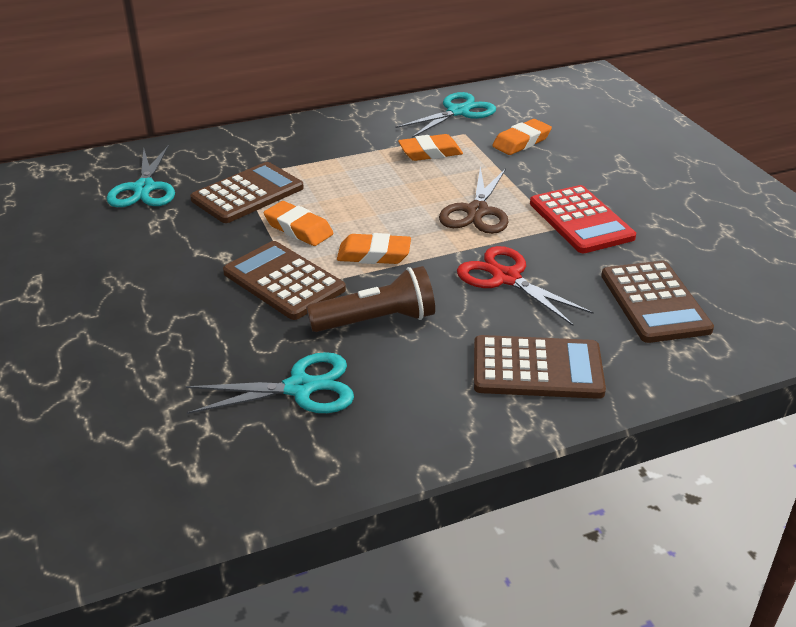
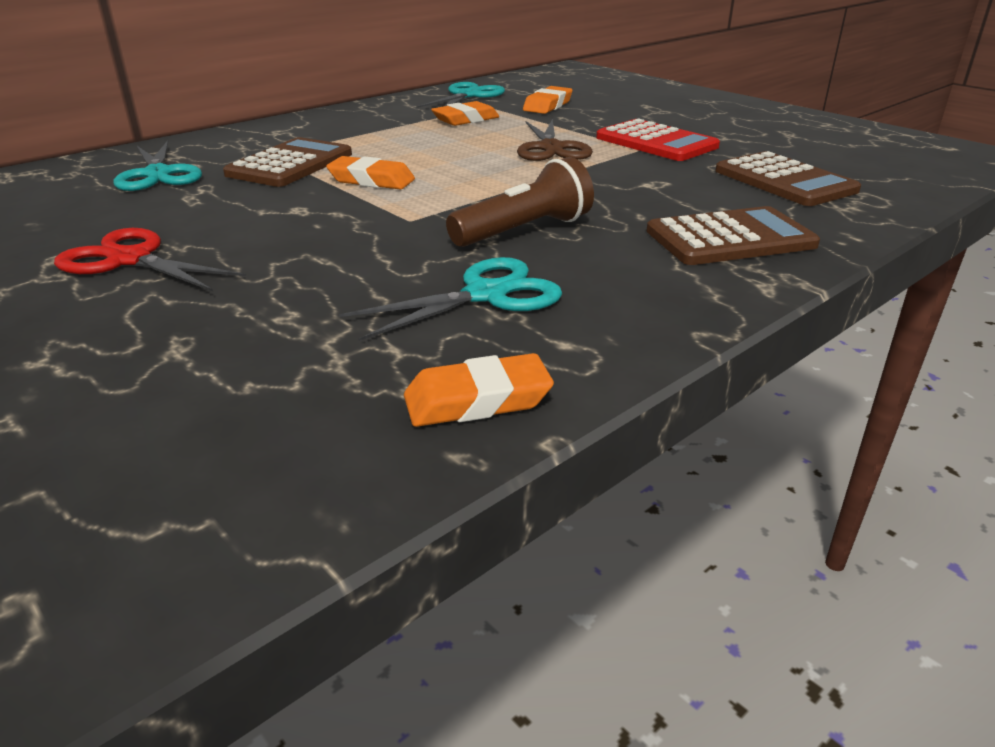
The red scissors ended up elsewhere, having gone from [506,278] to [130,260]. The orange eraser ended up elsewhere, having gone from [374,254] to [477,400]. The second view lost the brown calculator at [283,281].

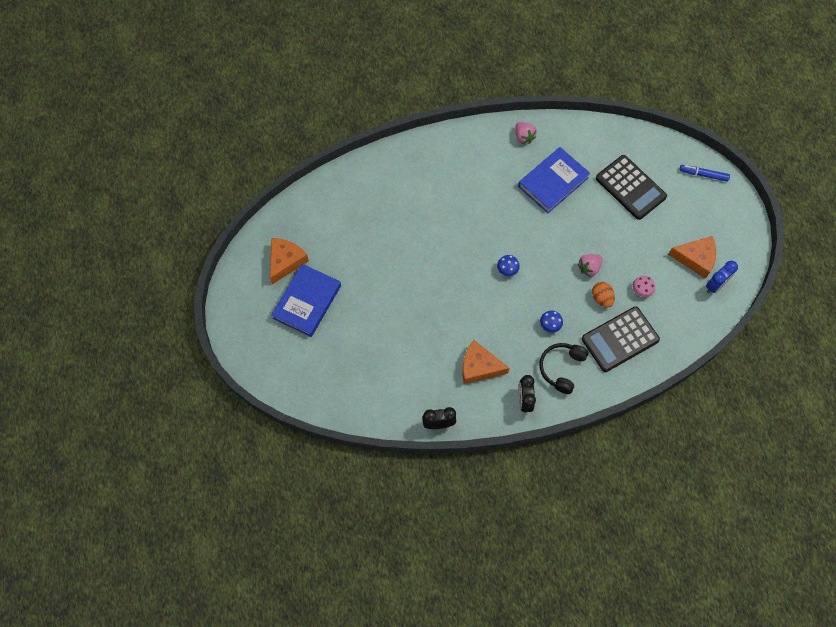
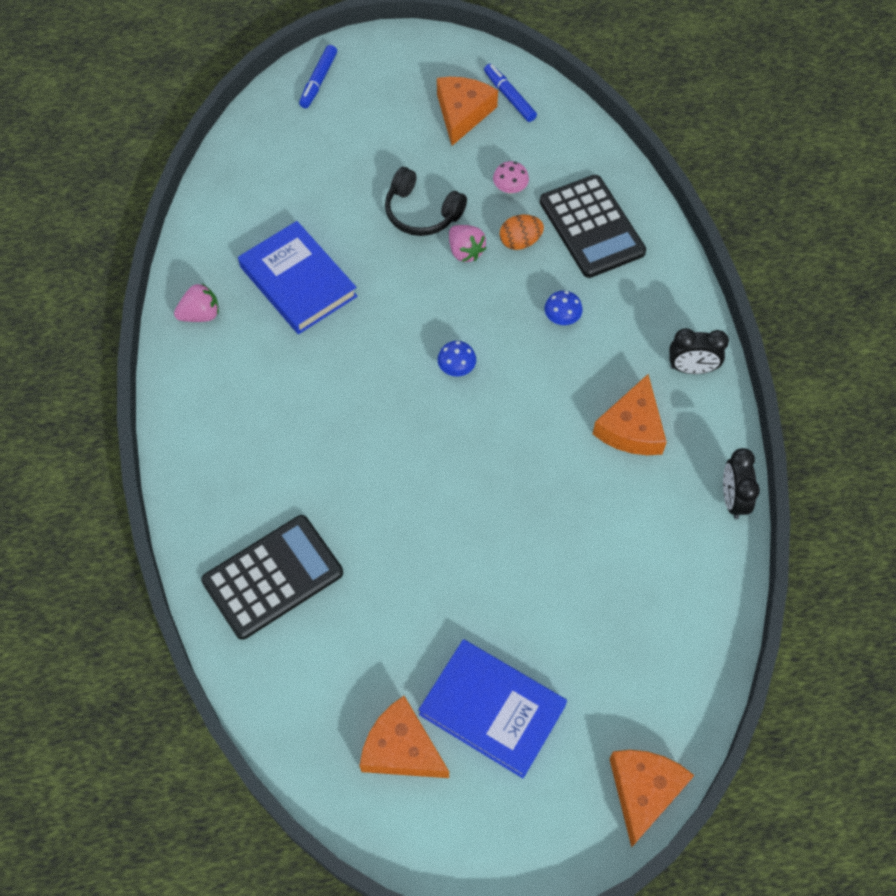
The black calculator ended up elsewhere, having gone from [630,187] to [273,577]. The black headphones ended up elsewhere, having gone from [561,368] to [421,212]. Where the blue clock stood at [715,285], the blue marker came to stand at [509,97]. The second view gained the orange cheese at [644,791].

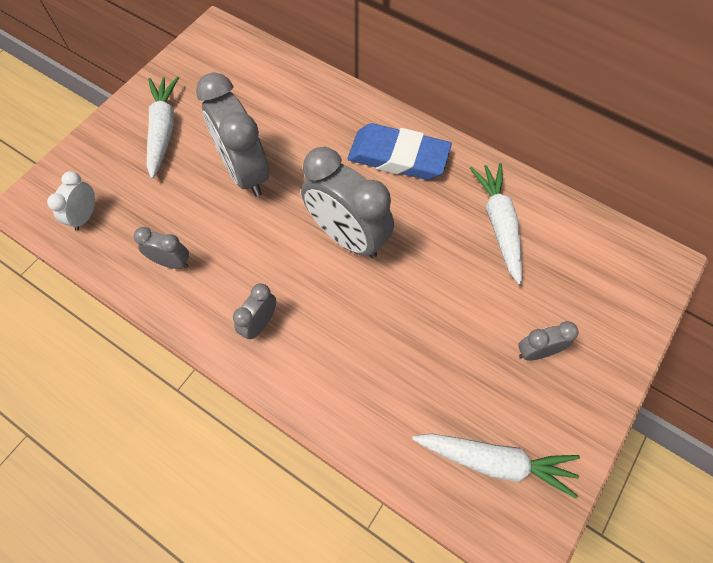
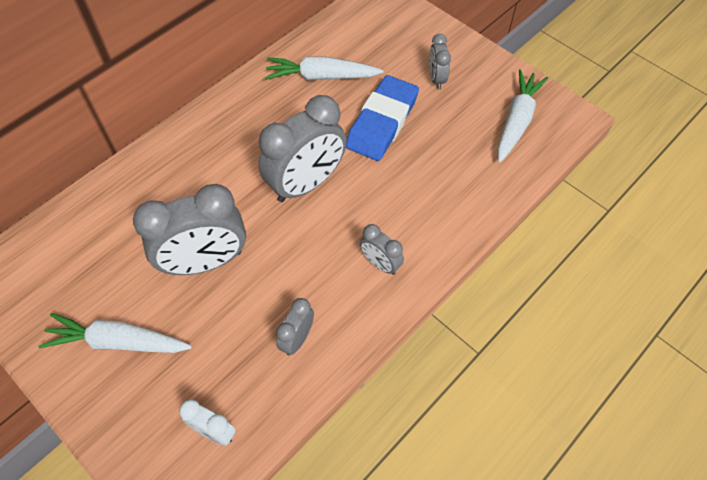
The blue eraser ended up elsewhere, having gone from [398,156] to [382,122].

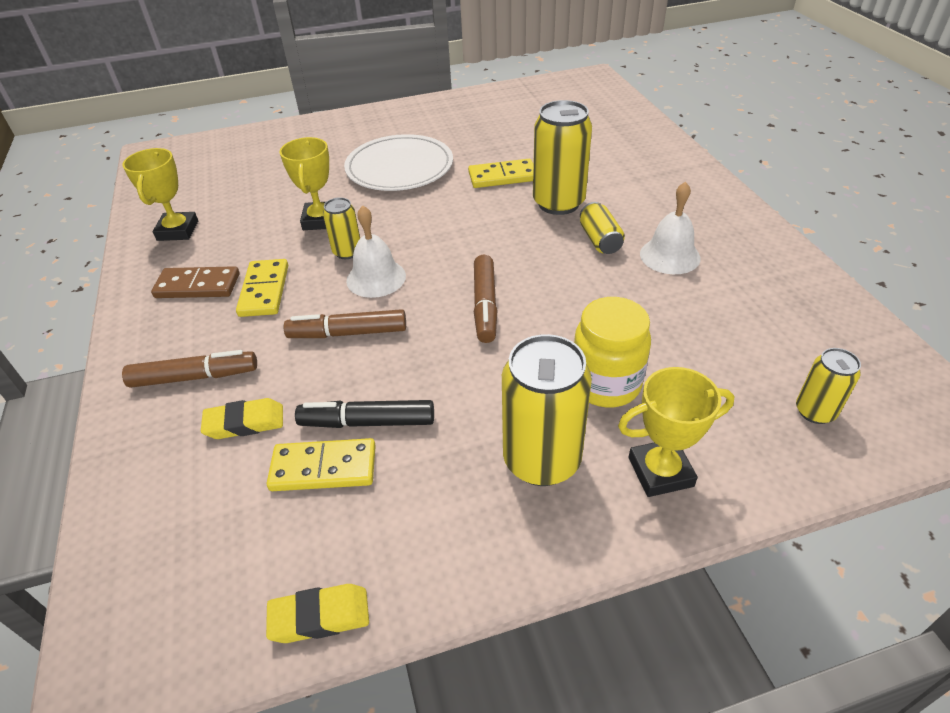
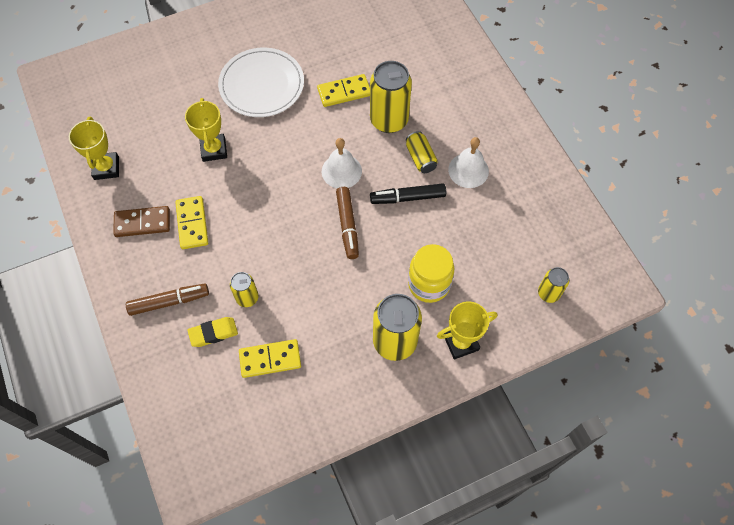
The yellow can ended up elsewhere, having gone from [347,252] to [247,298]. The white bell ended up elsewhere, having gone from [376,278] to [341,171]. The black marker ended up elsewhere, having gone from [367,422] to [407,197]. The second view lost the yellow eraser at [320,616]. The second view lost the brown marker at [348,333].

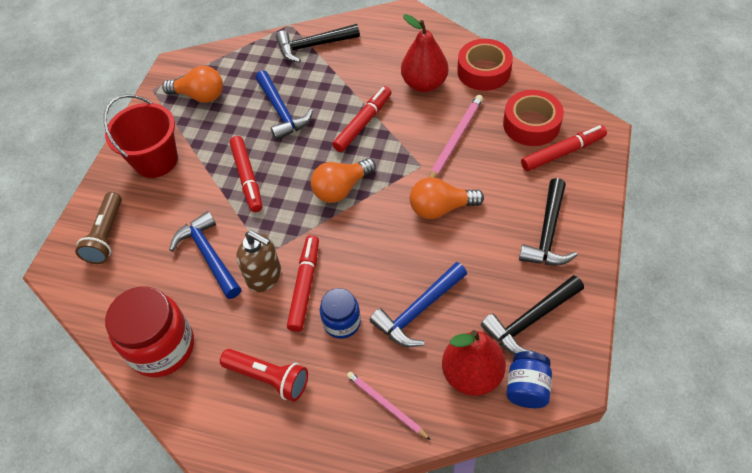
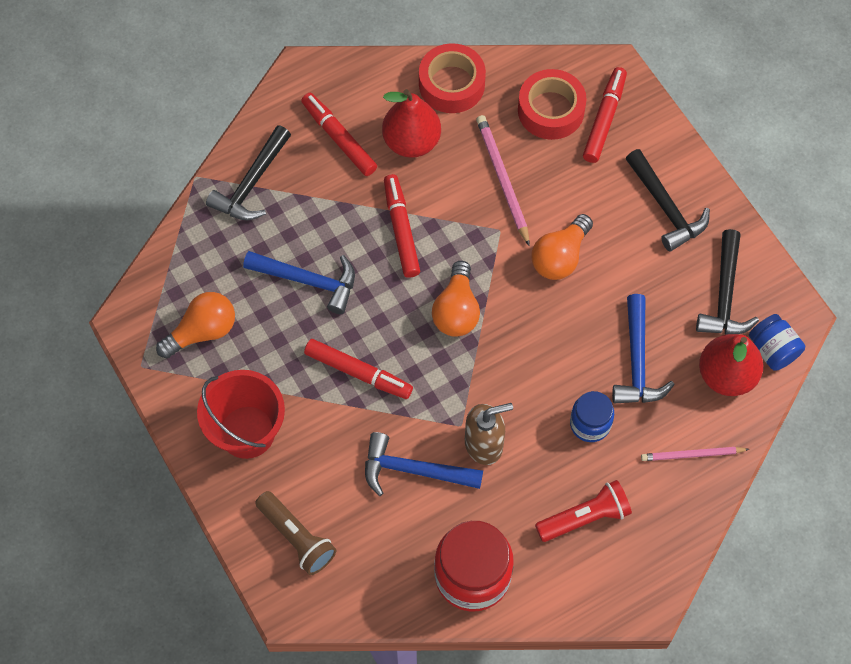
The red marker ended up elsewhere, having gone from [304,287] to [339,139].

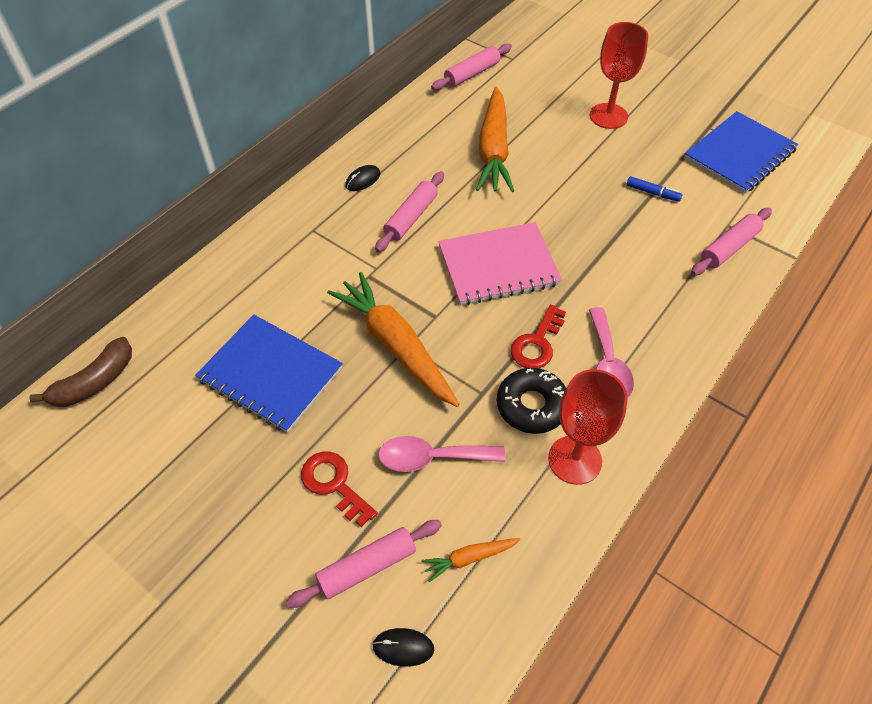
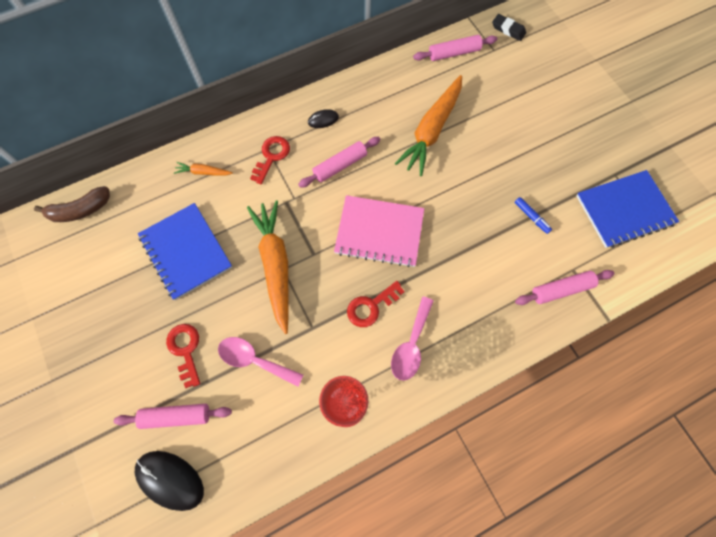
The size of the black mouse at [403,647] changed by a factor of 1.87. The orange carrot ended up elsewhere, having gone from [469,558] to [203,172]. The second view gained the red key at [271,156]. The second view gained the black eraser at [508,30]. The second view lost the black donut at [531,405]. The second view lost the red goblet at [608,116].

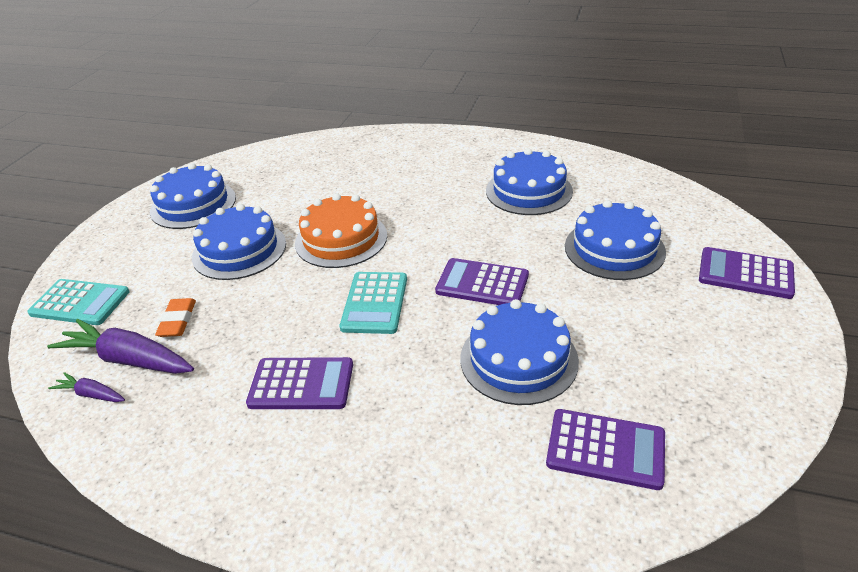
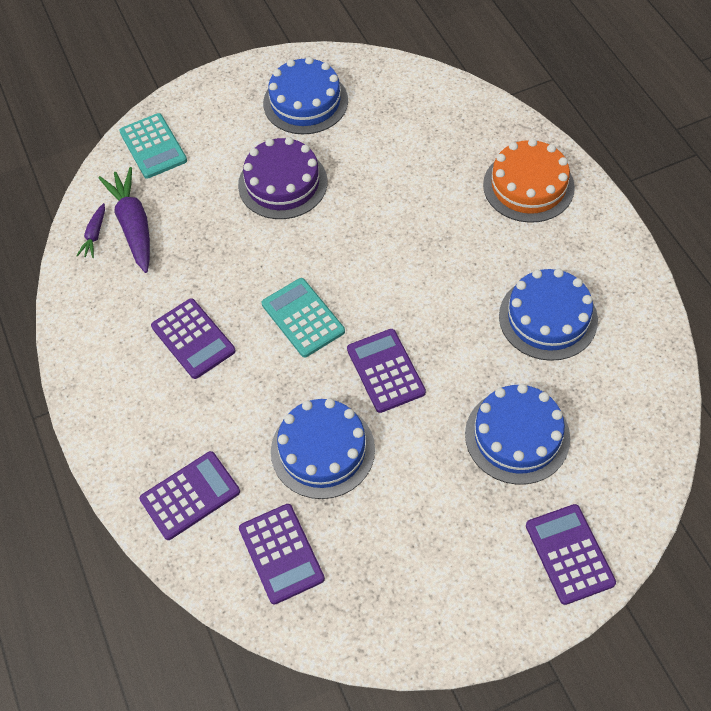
The purple carrot at [92,394] ended up facing another way, 150 degrees counterclockwise from before. The second view gained the purple calculator at [190,495]. What was the blue cake at [239,250] turned into the purple cake at [282,183]. The turquoise calculator at [375,303] ended up facing another way, 90 degrees clockwise from before. The orange cake ended up elsewhere, having gone from [341,239] to [528,186]. The second view lost the orange eraser at [177,321].

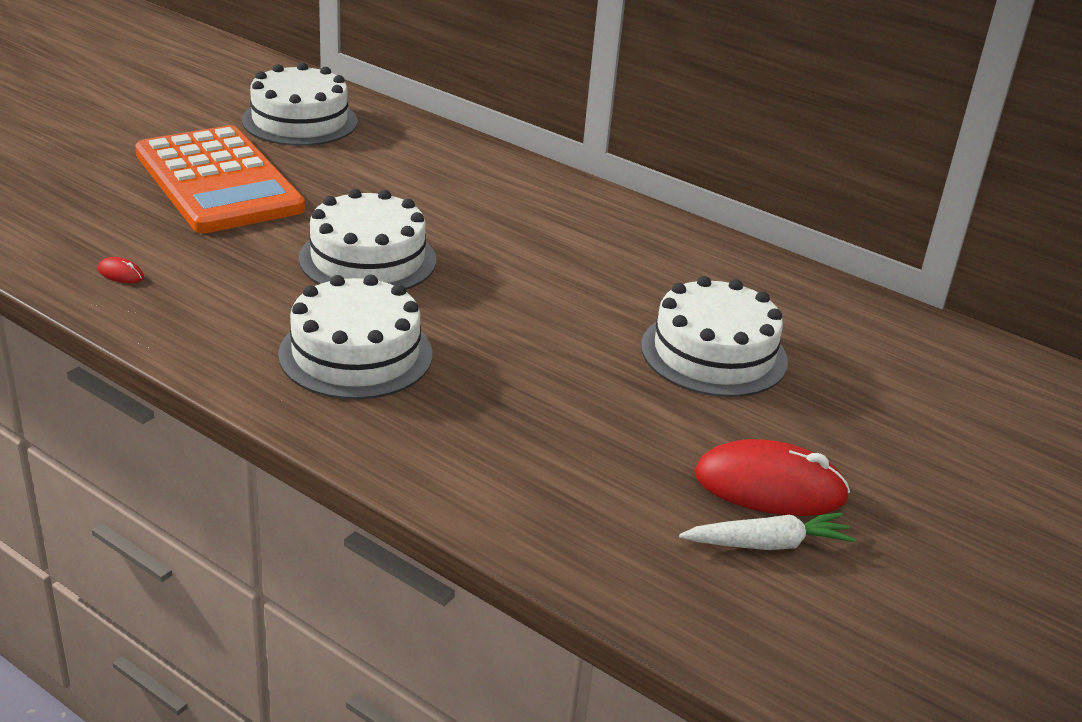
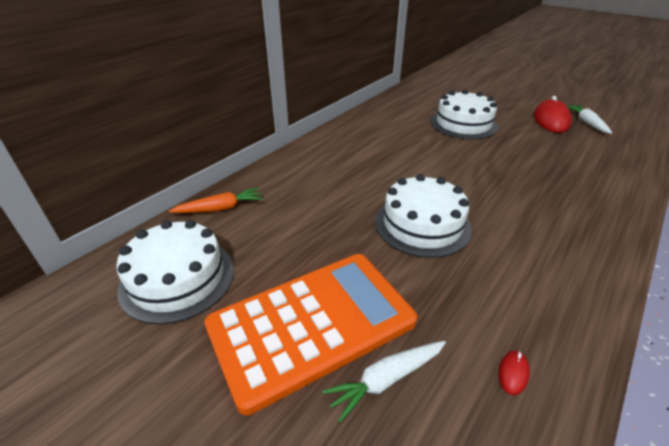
The second view gained the orange carrot at [220,208]. The second view gained the white carrot at [386,380]. The second view lost the white cake at [356,354].

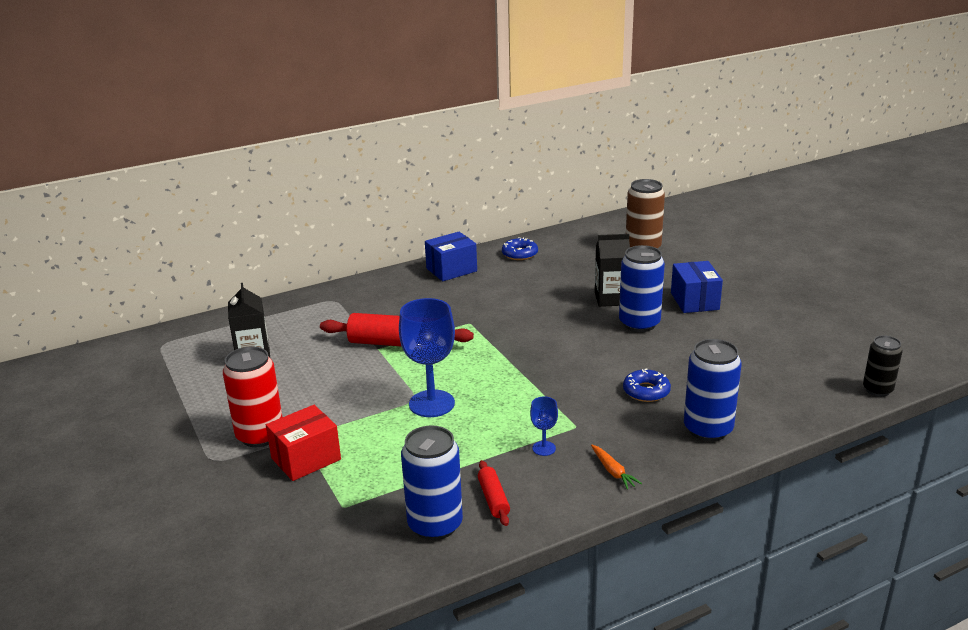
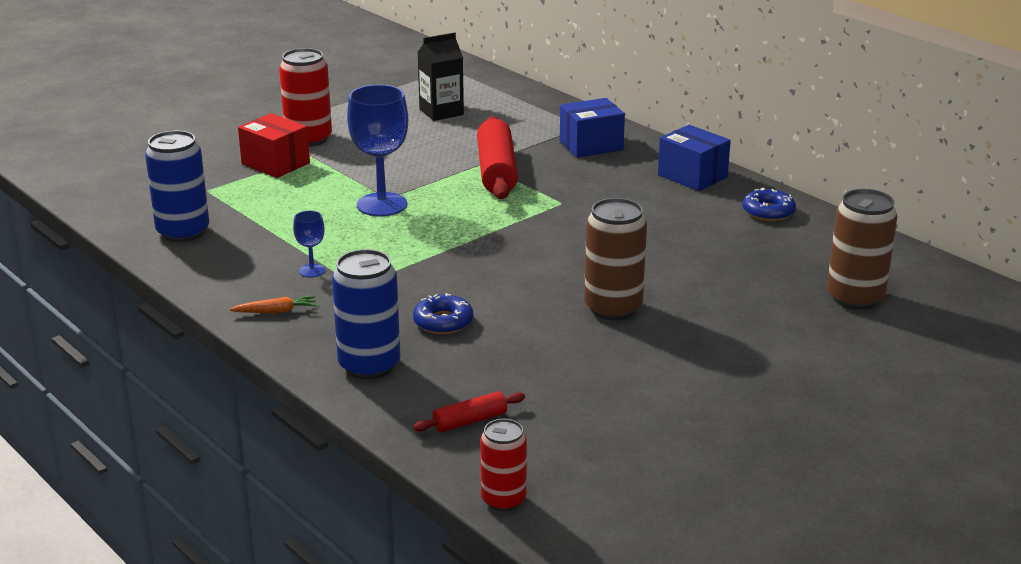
The orange carrot at [613,471] ended up facing another way, 150 degrees counterclockwise from before. The red rolling pin ended up elsewhere, having gone from [493,499] to [470,421]. What was the black can at [877,389] turned into the red can at [503,500]. The blue box ended up elsewhere, having gone from [694,301] to [591,145]. What was the blue can at [639,323] turned into the brown can at [613,308]. The second view lost the black carton at [611,299].

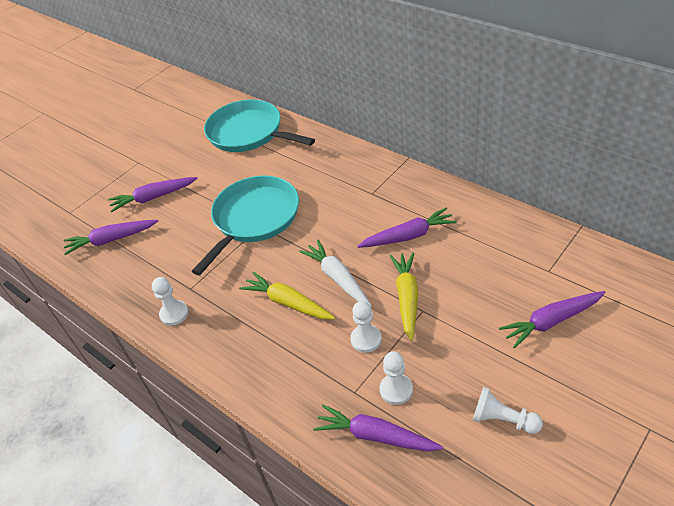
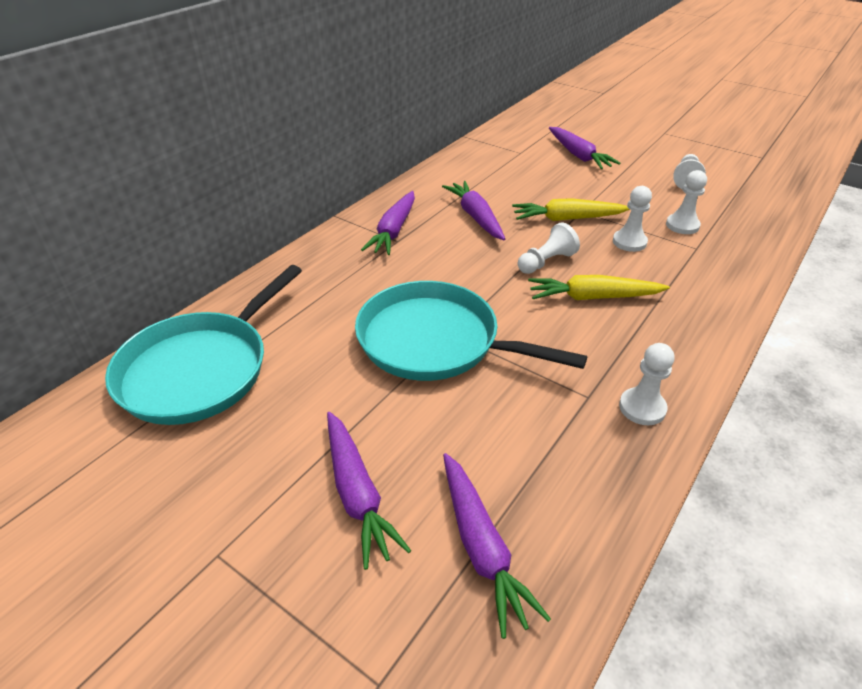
The purple carrot ended up elsewhere, having gone from [375,436] to [393,231]. Where the white carrot stood at [337,278], the white pawn came to stand at [546,262]. The yellow carrot at [288,303] ended up facing another way, 60 degrees clockwise from before.

